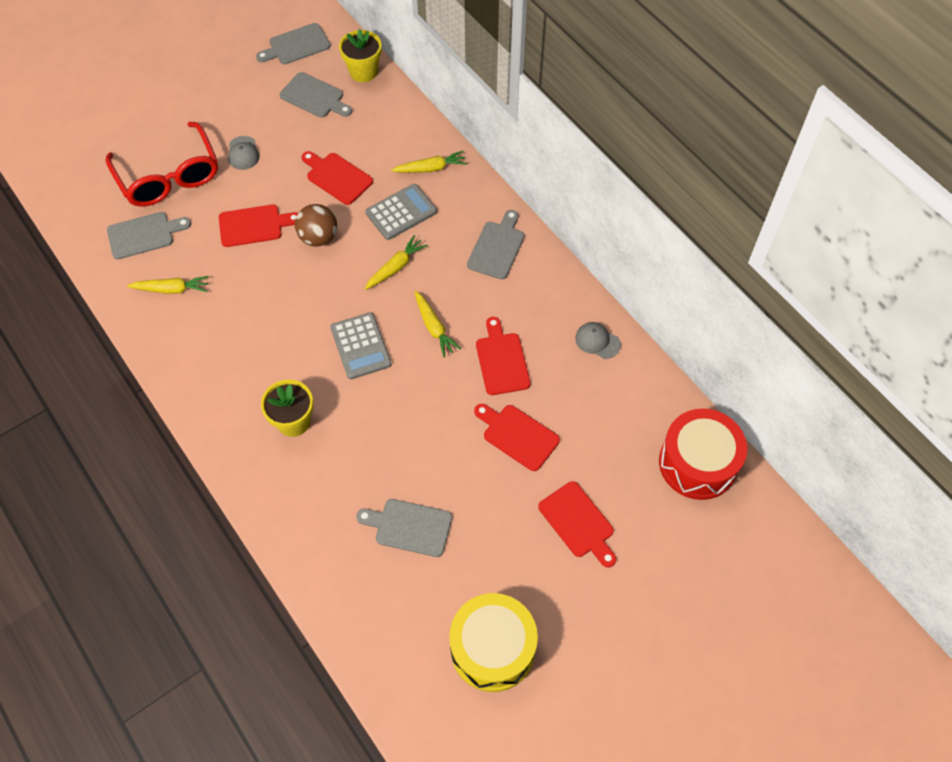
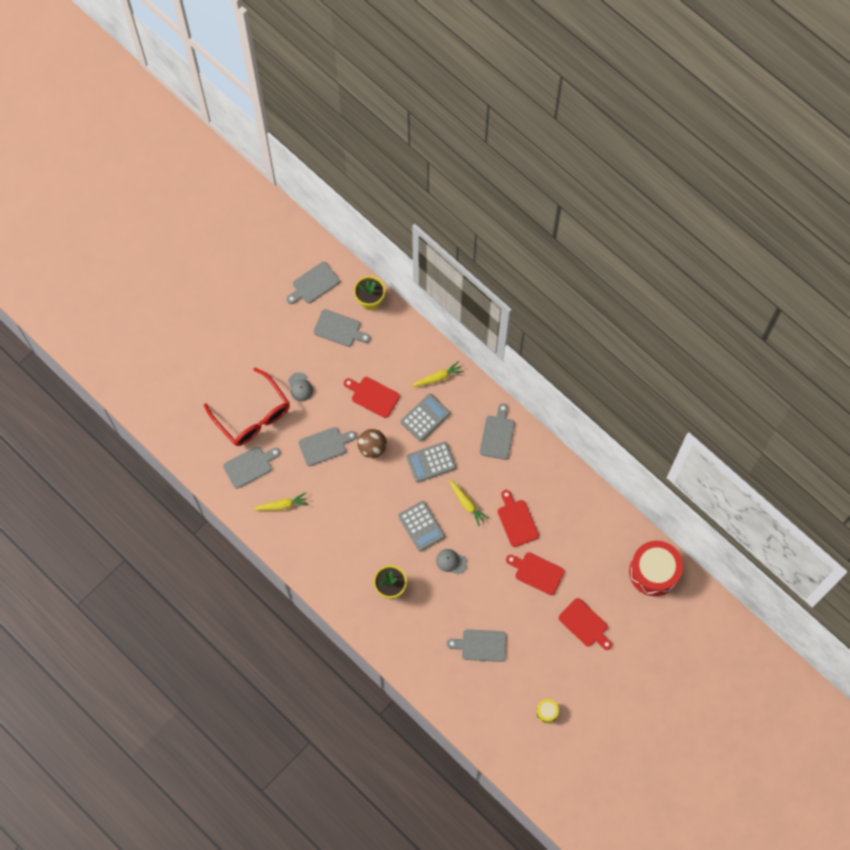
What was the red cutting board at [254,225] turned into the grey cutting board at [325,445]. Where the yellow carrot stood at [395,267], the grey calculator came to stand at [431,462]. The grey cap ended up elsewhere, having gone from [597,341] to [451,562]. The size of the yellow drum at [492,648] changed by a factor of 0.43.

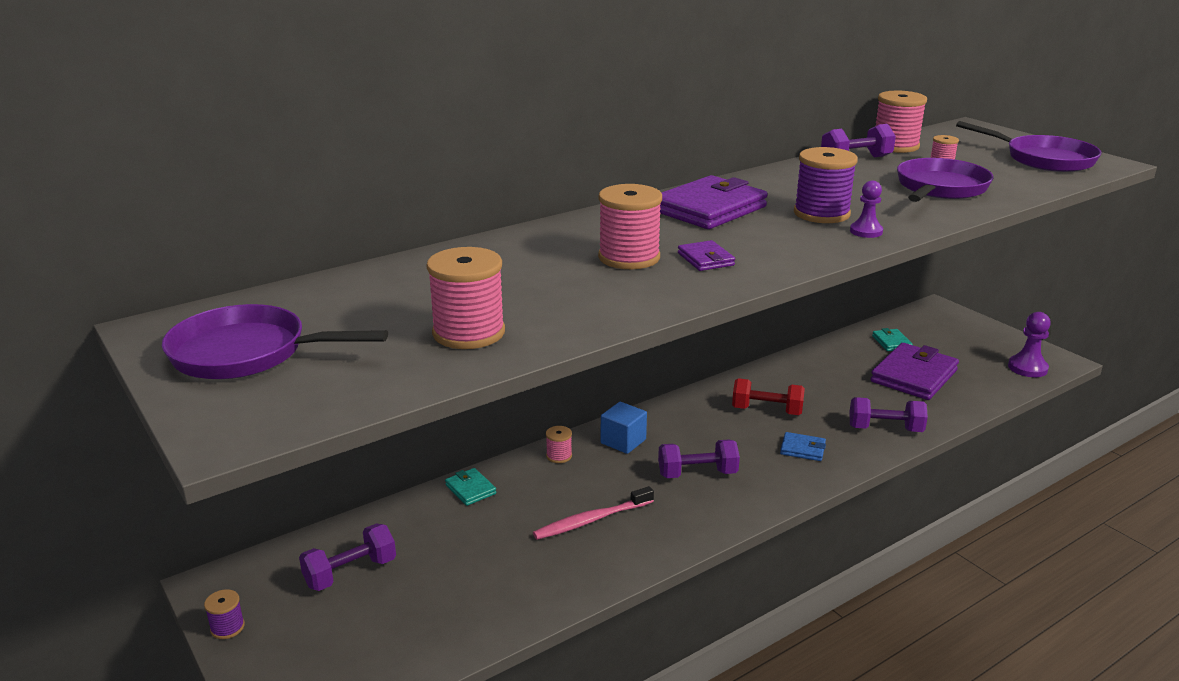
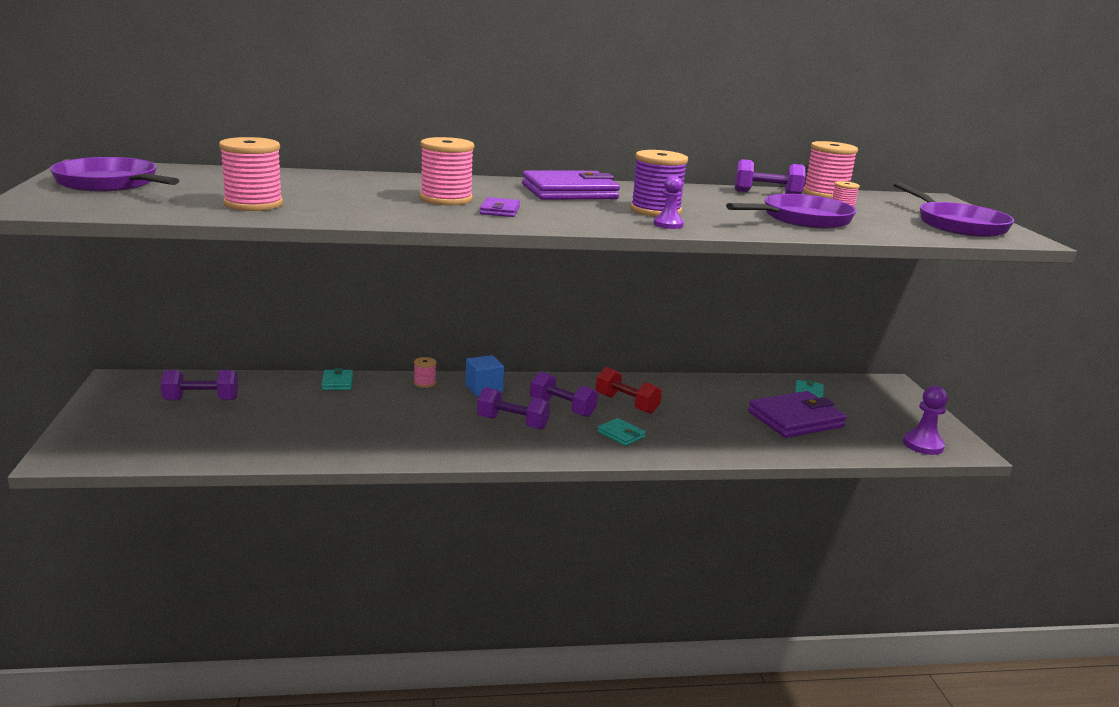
The purple dumbbell ended up elsewhere, having gone from [885,429] to [562,408]. What was the blue wallet at [802,449] turned into the turquoise wallet at [621,434]. The second view lost the purple spool at [227,627]. The second view lost the pink toothbrush at [591,520].

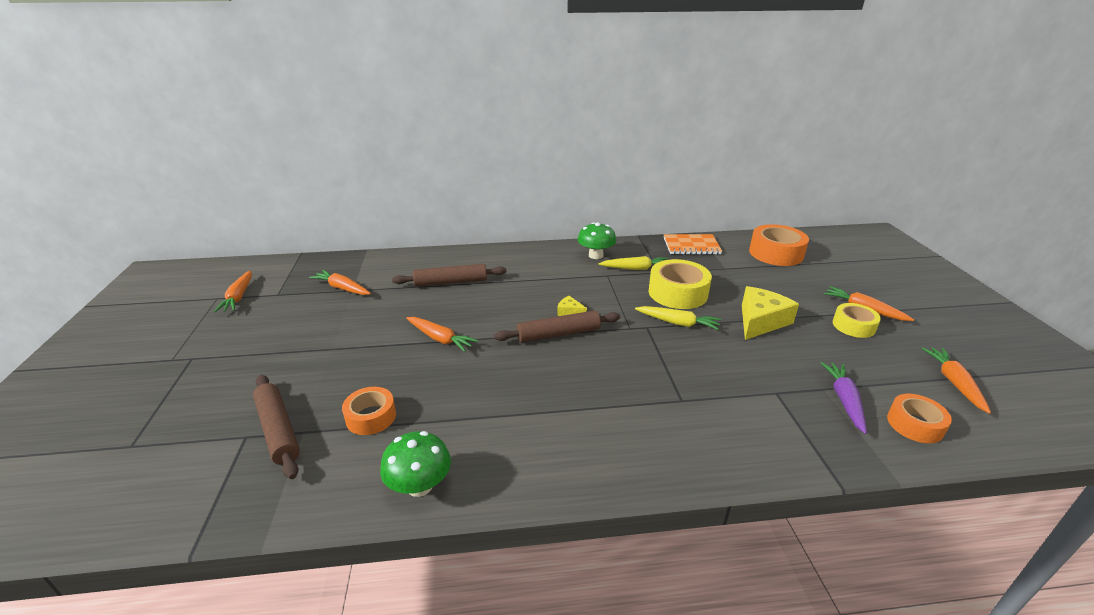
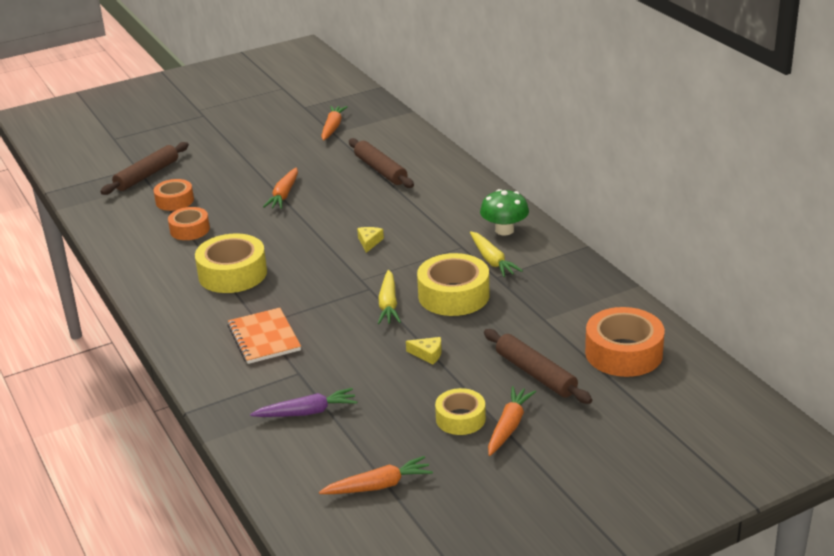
The orange tape ended up elsewhere, having gone from [915,424] to [189,230]. The second view gained the yellow tape at [232,274]. The orange notebook ended up elsewhere, having gone from [691,246] to [264,338]. The size of the yellow cheese at [760,321] changed by a factor of 0.47. The brown rolling pin ended up elsewhere, having gone from [558,334] to [535,374]. The second view lost the orange carrot at [238,297]. The second view lost the green mushroom at [420,485].

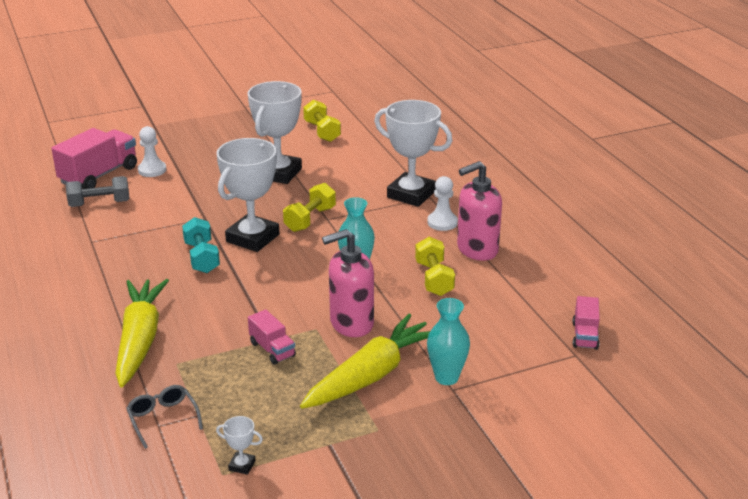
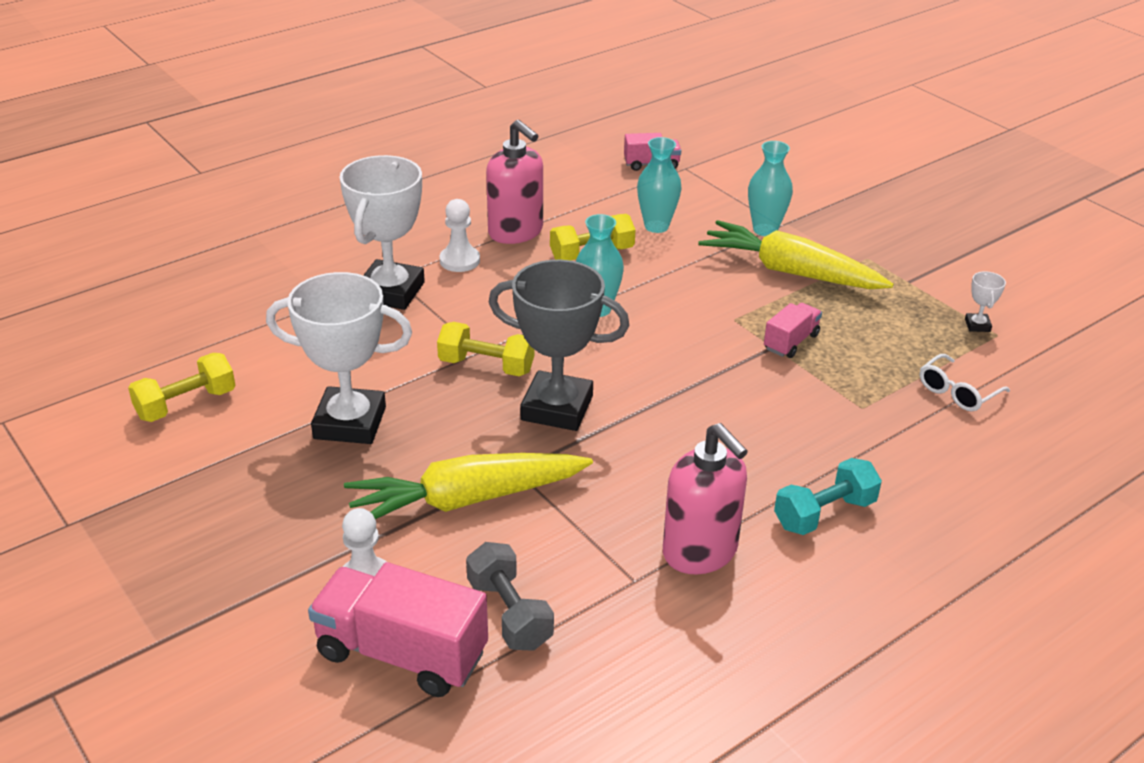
The yellow carrot ended up elsewhere, having gone from [140,340] to [466,500]. What was the white trophy at [252,238] turned into the grey trophy at [557,408]. The second view gained the turquoise vase at [656,226]. The pink soap dispenser ended up elsewhere, having gone from [351,323] to [700,552]. The turquoise dumbbell ended up elsewhere, having gone from [202,257] to [824,514]. What was the grey glasses at [163,419] turned into the white glasses at [957,392].

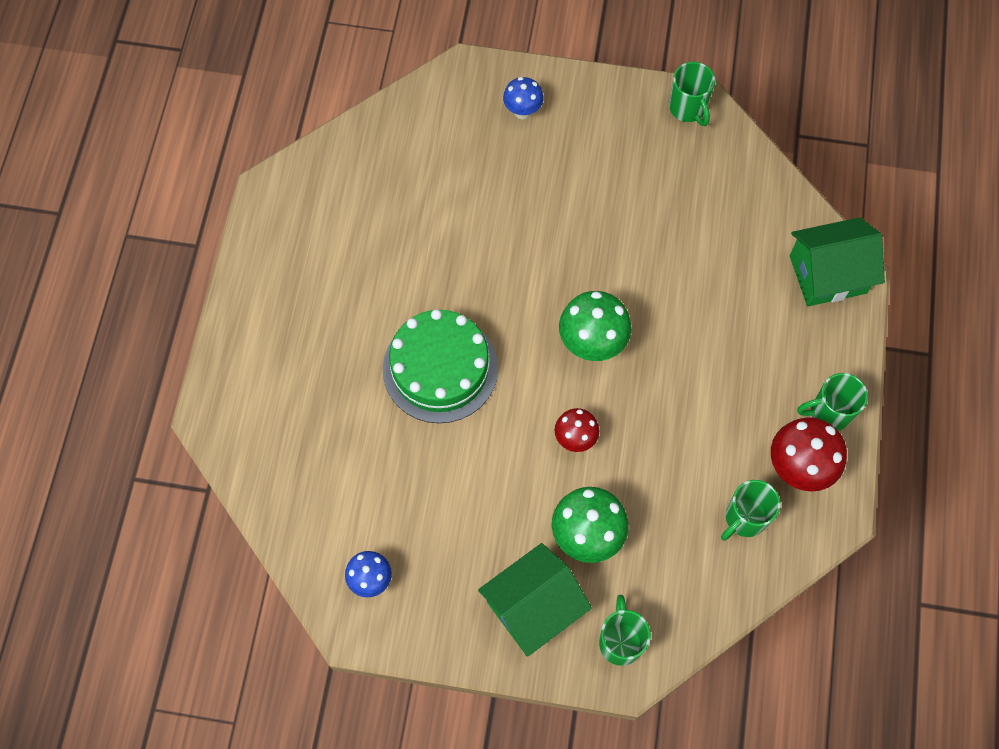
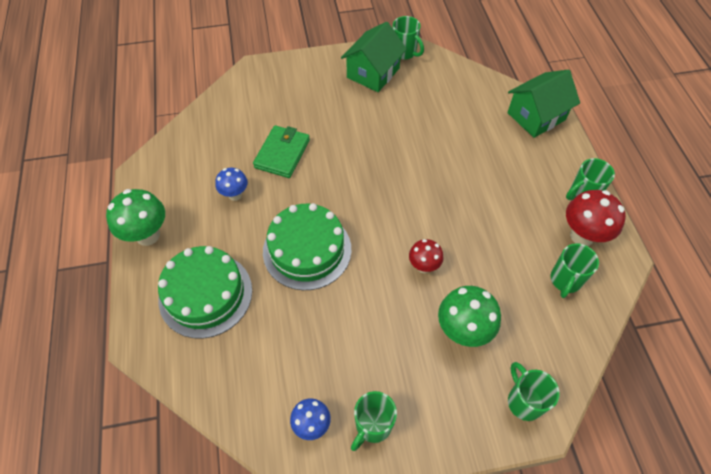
The green mushroom ended up elsewhere, having gone from [592,344] to [148,235]. The second view gained the green cake at [205,294]. The blue mushroom ended up elsewhere, having gone from [522,111] to [235,195]. The second view gained the green wallet at [282,154]. The green house ended up elsewhere, having gone from [533,607] to [373,73]. The second view gained the green mug at [372,426].

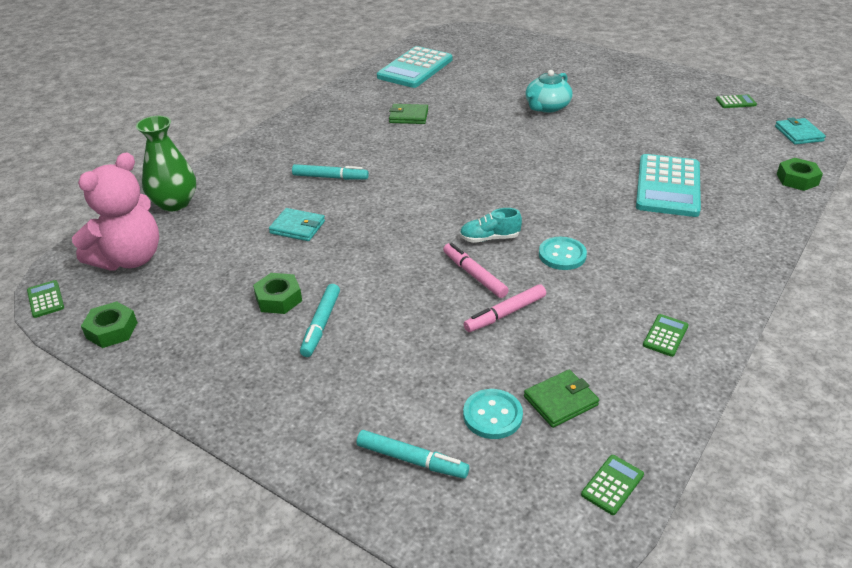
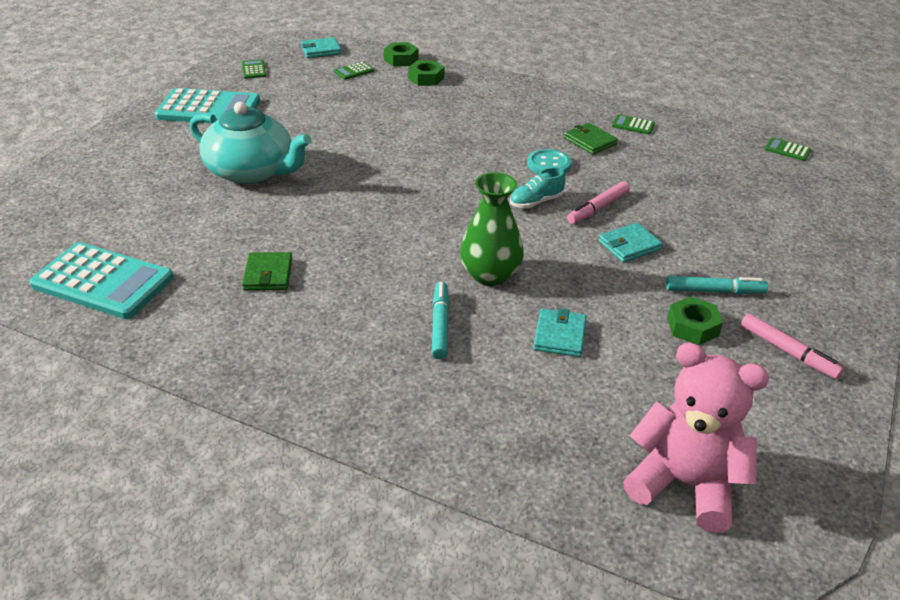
The turquoise calculator ended up elsewhere, having gone from [668,186] to [208,109]. The size of the turquoise teapot at [547,107] changed by a factor of 1.56. The green calculator ended up elsewhere, having gone from [45,299] to [354,71]. The green nut ended up elsewhere, having gone from [112,330] to [426,78]. The green vase ended up elsewhere, having gone from [174,203] to [490,275]. The turquoise shoe at [489,238] ended up facing another way, 75 degrees clockwise from before. The green wallet ended up elsewhere, having gone from [560,401] to [590,141]. The second view gained the turquoise wallet at [629,245]. The pink marker ended up elsewhere, having gone from [505,314] to [788,352]. The second view lost the turquoise marker at [412,460]. The second view lost the turquoise button at [492,415].

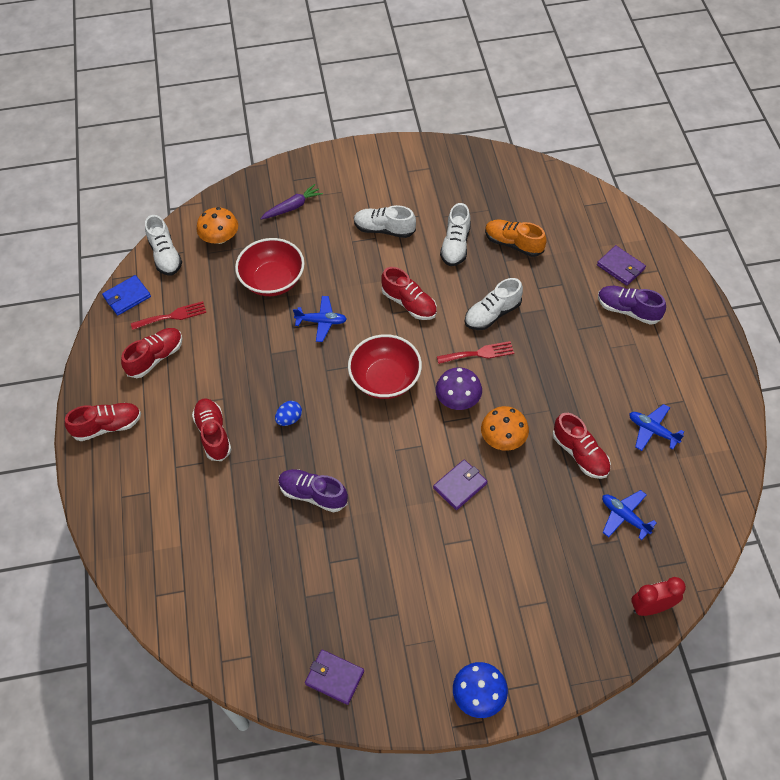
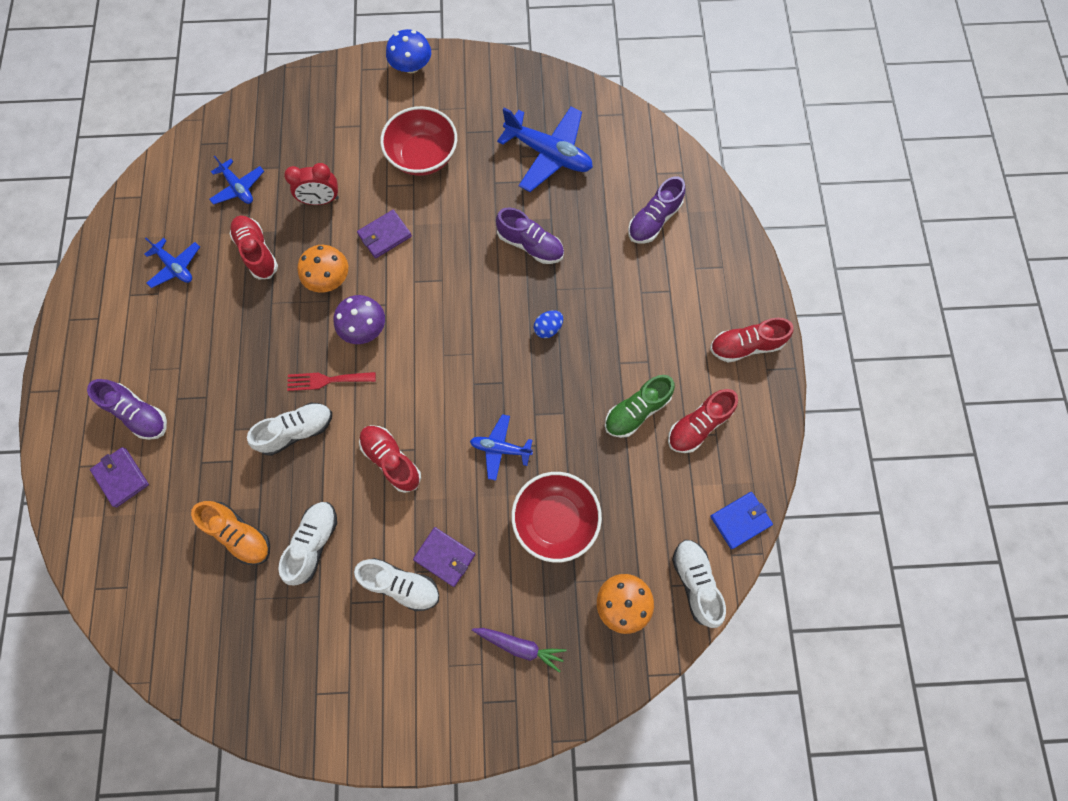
The red clock ended up elsewhere, having gone from [651,607] to [321,200]. The red bowl ended up elsewhere, having gone from [385,379] to [423,156]. The purple wallet ended up elsewhere, having gone from [334,677] to [445,557]. The purple carrot at [292,207] ended up facing another way, 135 degrees counterclockwise from before. The second view gained the blue plane at [548,154]. The second view gained the green shoe at [636,411]. The second view gained the purple shoe at [653,220]. The second view lost the red fork at [172,316]. The second view lost the red shoe at [213,434].

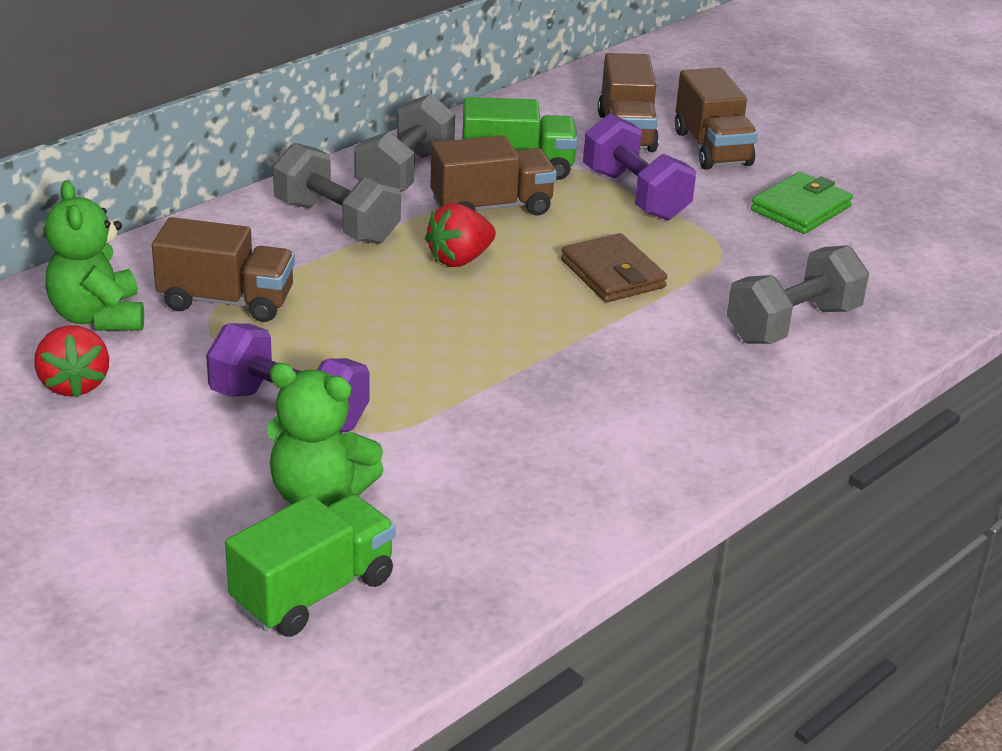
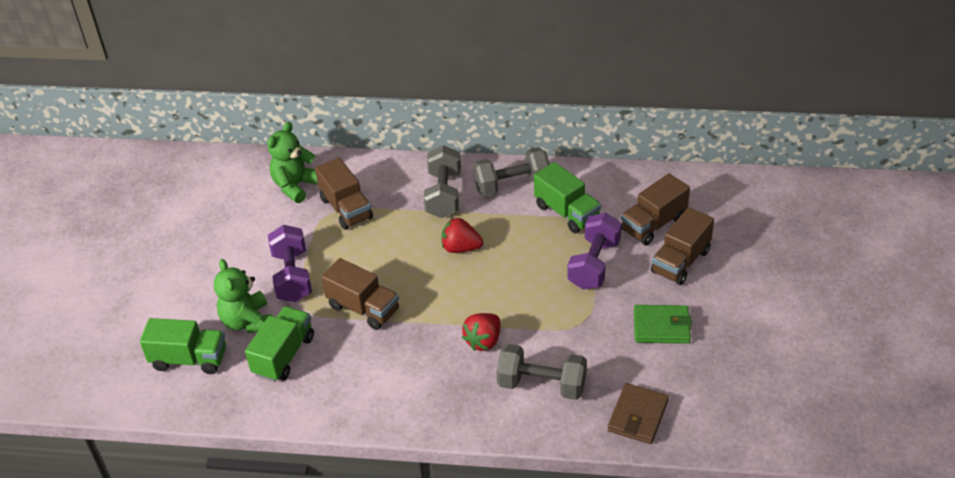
The second view gained the green truck at [284,355]. The brown truck ended up elsewhere, having gone from [491,207] to [363,308]. The red strawberry ended up elsewhere, having gone from [74,384] to [483,341]. The brown wallet ended up elsewhere, having gone from [613,274] to [638,416].

